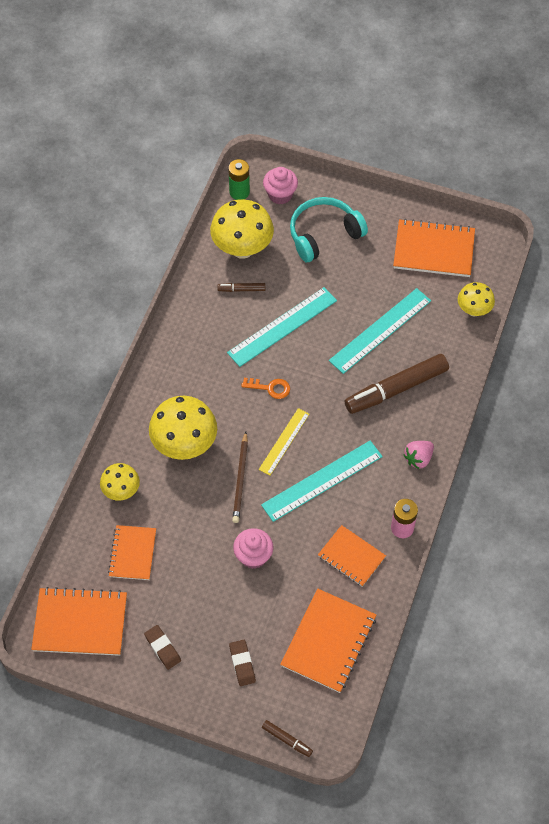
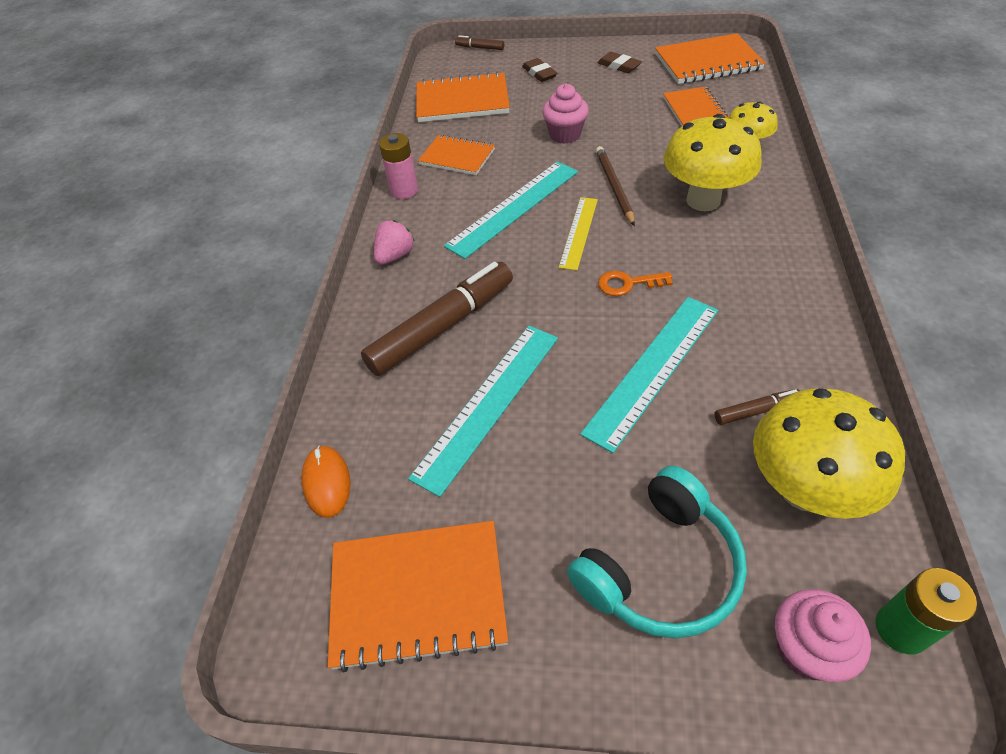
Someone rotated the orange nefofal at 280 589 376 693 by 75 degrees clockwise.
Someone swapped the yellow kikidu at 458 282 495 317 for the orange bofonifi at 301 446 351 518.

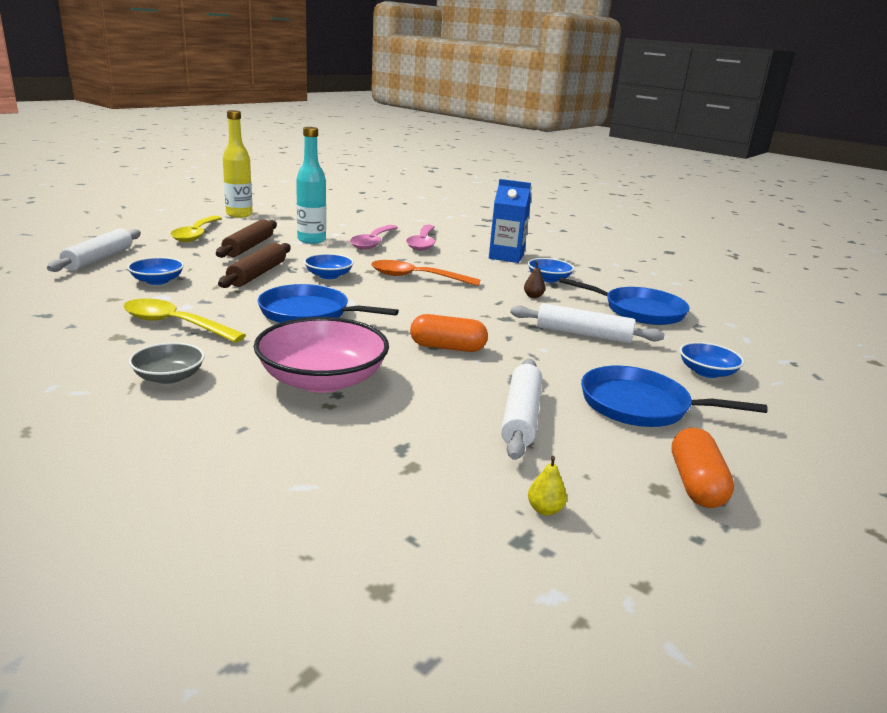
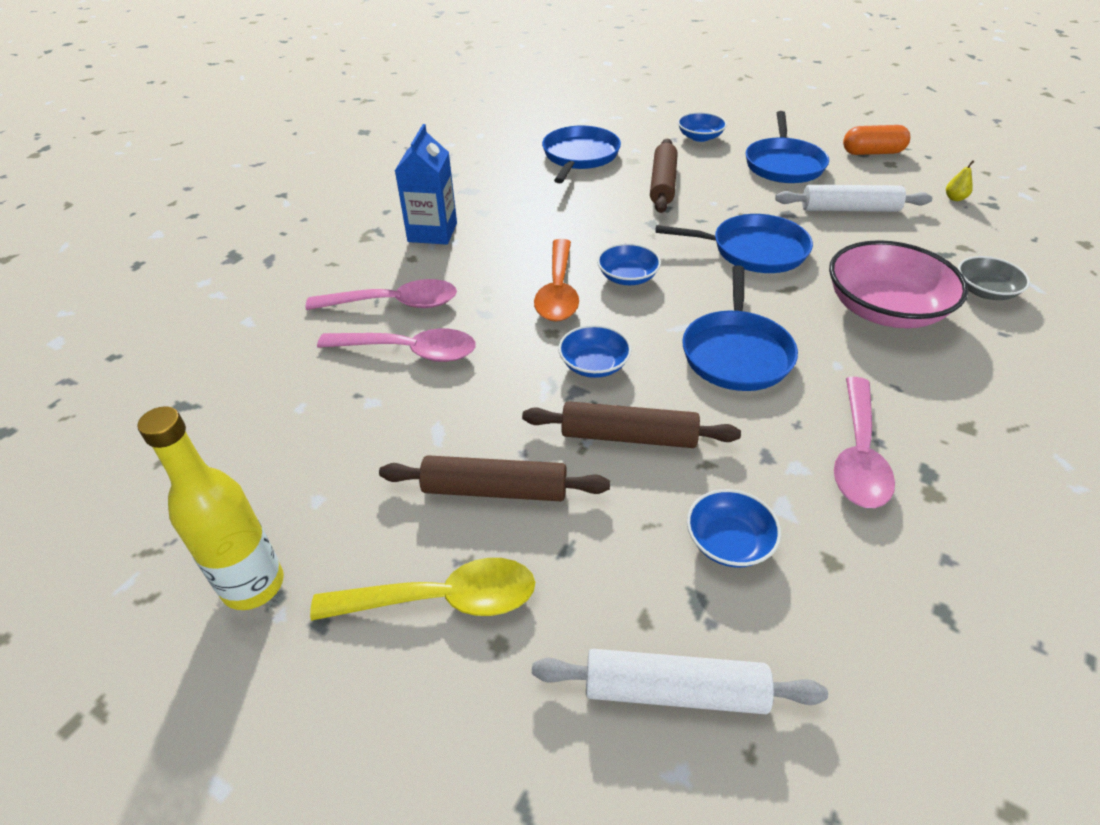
Someone repainted the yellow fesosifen at 123 298 246 343, which became the pink fesosifen at 834 377 895 508.
Someone carried the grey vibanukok from 129 342 205 384 to 958 256 1030 300.
Someone took away the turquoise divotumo at 296 127 326 244.
Someone swapped the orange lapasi at 410 314 488 352 for the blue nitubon at 655 214 813 273.
Someone repainted the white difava at 511 303 665 343, which became the brown difava at 650 138 678 213.
Someone took away the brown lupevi at 524 262 545 298.
Someone carried the blue vibanukok from 528 258 574 282 to 597 243 661 285.

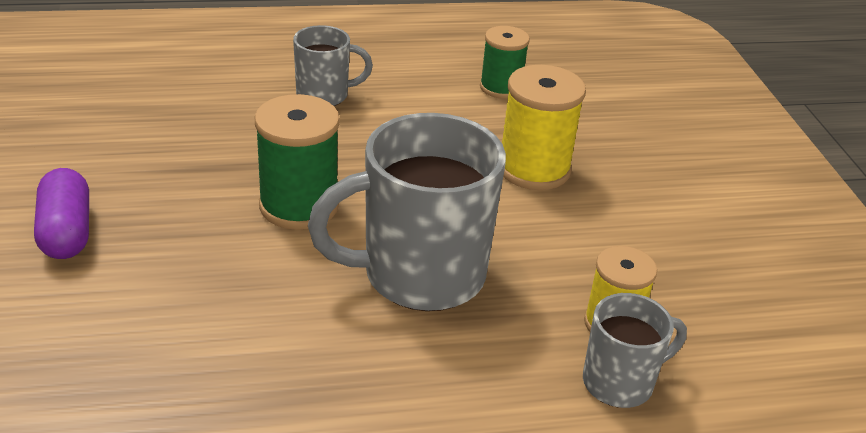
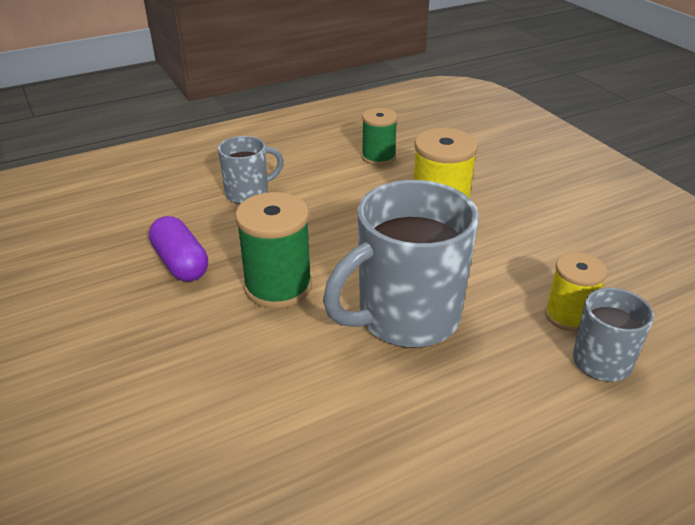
Someone carried the purple lapasi from 34 168 89 259 to 149 216 208 282.

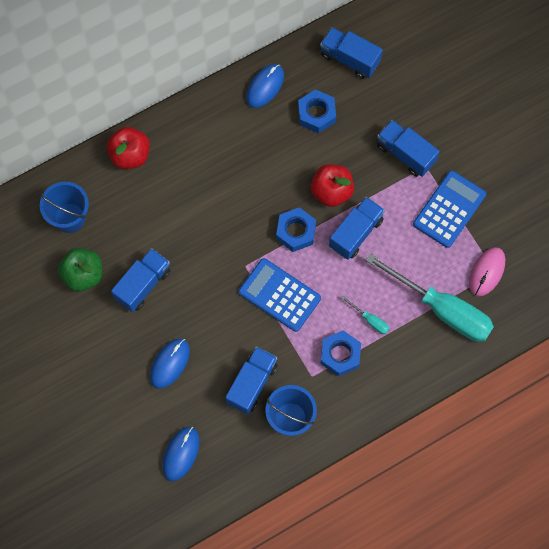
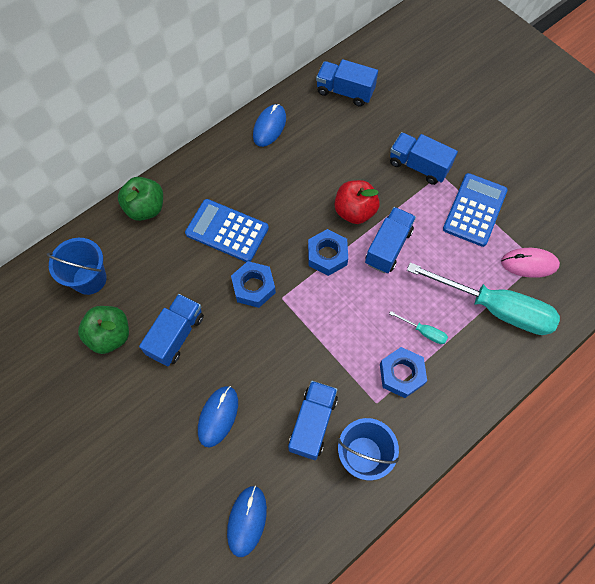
Someone repainted the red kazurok at 107 127 150 169, which became the green kazurok at 118 177 163 221.
Someone carried the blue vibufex from 239 258 321 332 to 185 199 269 262.
Someone carried the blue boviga from 298 89 336 133 to 231 261 276 308.
Someone rotated the pink bofonifi at 469 247 505 296 by 75 degrees clockwise.

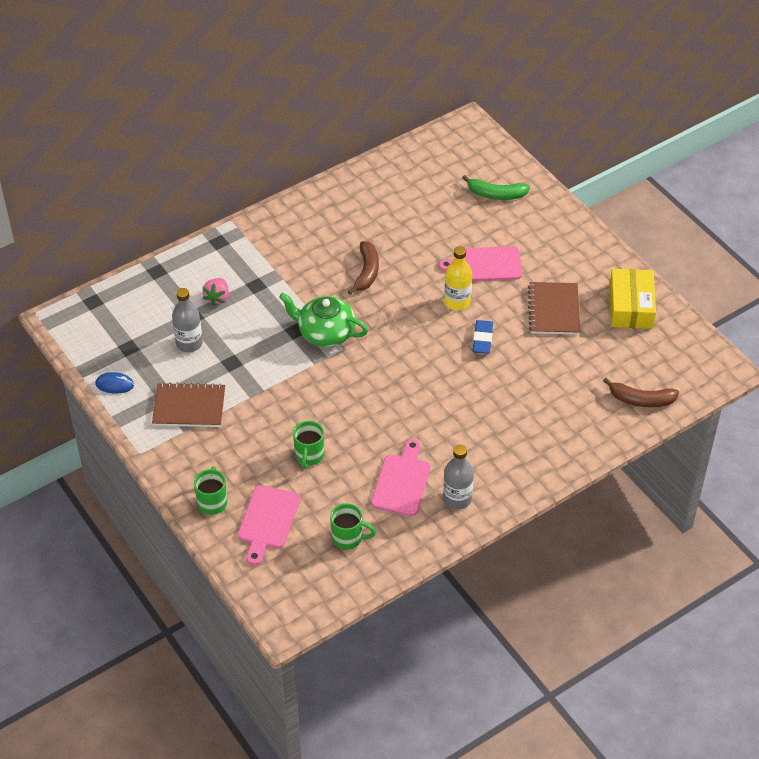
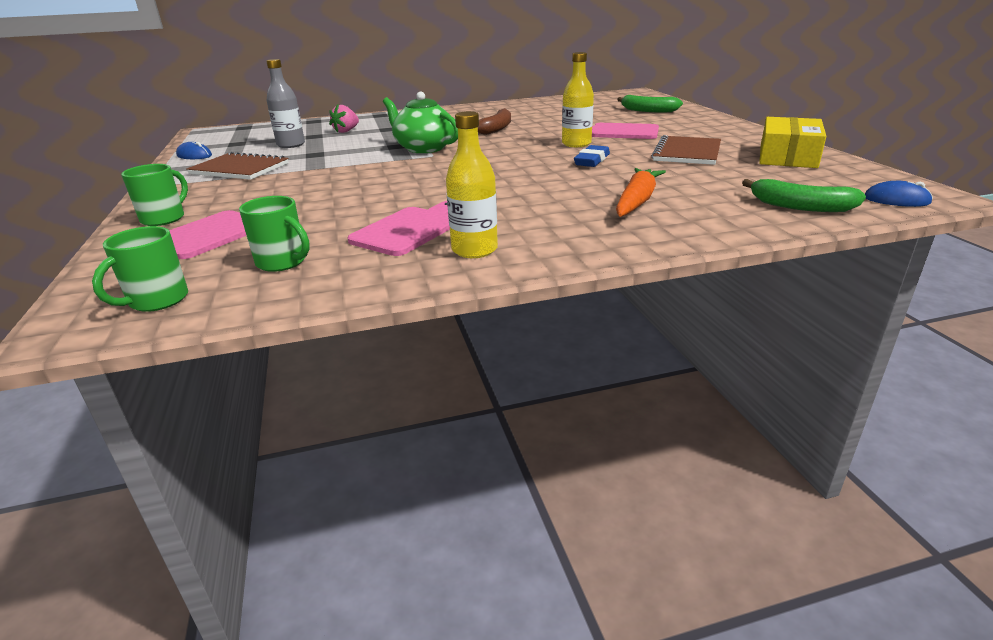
Someone carried the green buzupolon from 293 421 324 469 to 92 226 188 312.
Someone repainted the grey divotumo at 443 445 474 510, which became the yellow divotumo at 446 111 498 258.
Someone repainted the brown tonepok at 603 378 679 407, which became the green tonepok at 742 179 866 212.
Someone put down the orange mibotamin at 616 168 666 217.
Someone put down the blue bofonifi at 865 181 933 207.

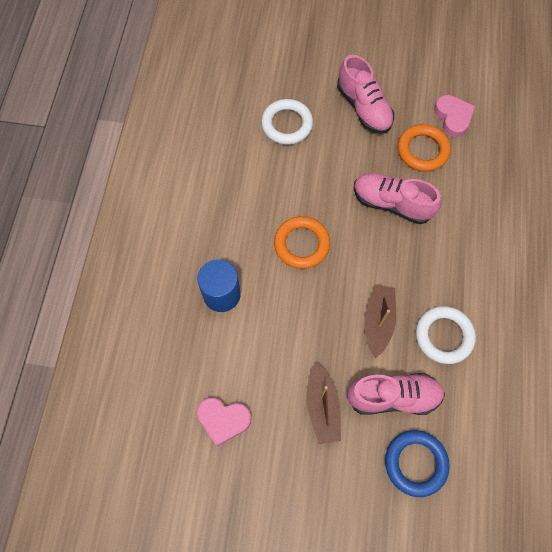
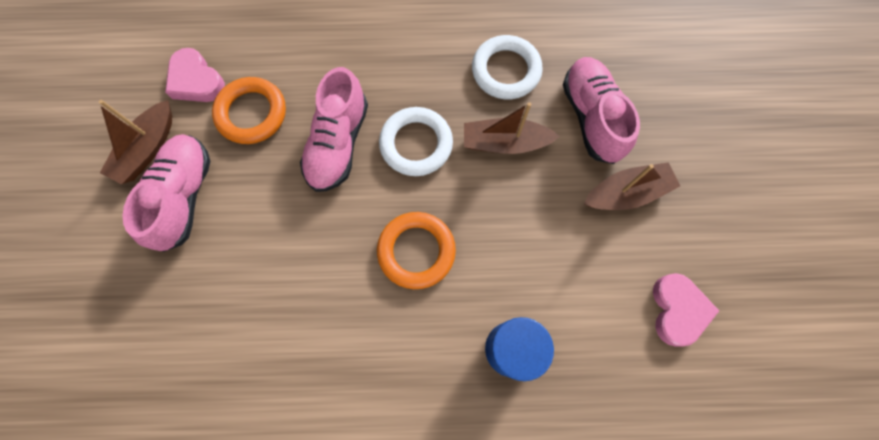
Someone carried the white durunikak from 261 99 313 145 to 379 107 453 176.
Someone rotated the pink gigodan at 337 55 394 134 by 45 degrees counterclockwise.
Someone took away the blue durunikak at 385 430 450 497.
Someone rotated the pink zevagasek at 434 95 476 137 by 105 degrees counterclockwise.
Someone put down the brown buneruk at 99 100 172 184.

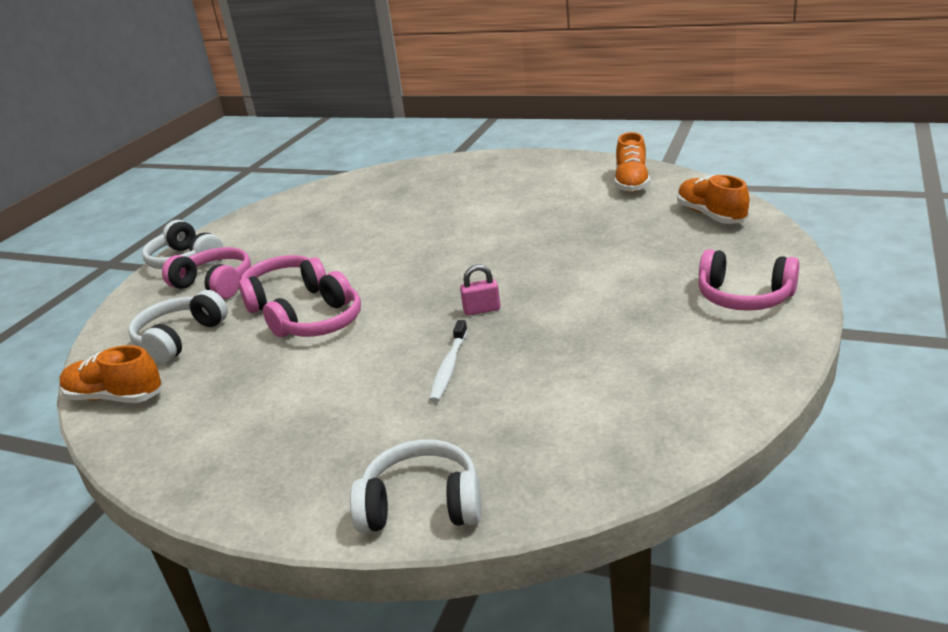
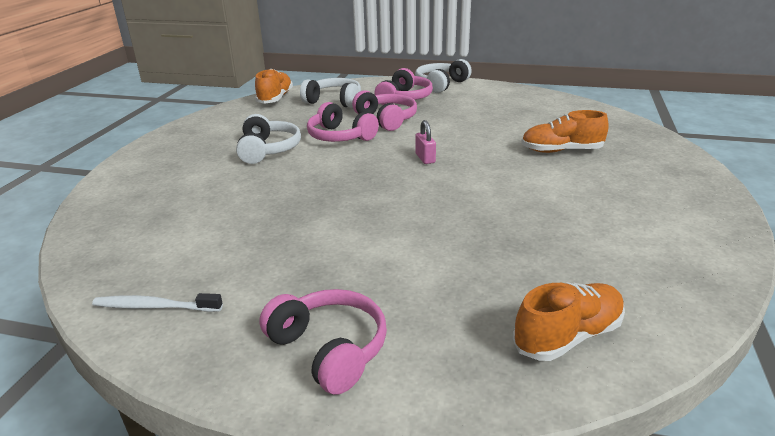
Someone carried the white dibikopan from 350 439 481 533 to 236 114 301 164.
Someone carried the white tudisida from 429 320 468 402 to 92 293 223 312.
Someone carried the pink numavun from 460 265 500 316 to 415 120 436 164.
Someone carried the orange gigodan from 615 132 650 192 to 521 110 609 153.
Someone rotated the pink dibikopan at 698 249 799 311 by 120 degrees clockwise.

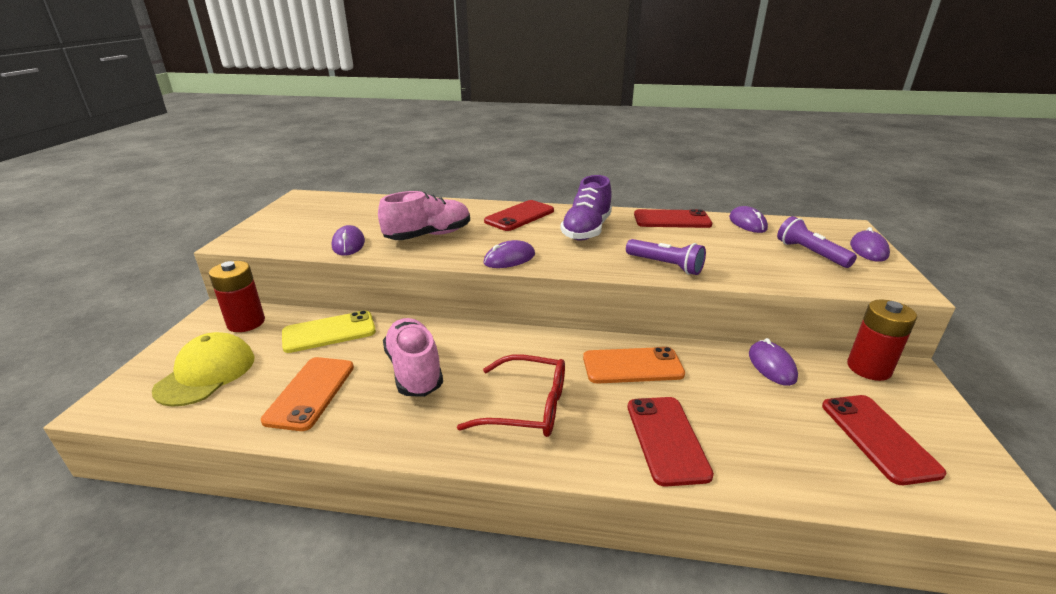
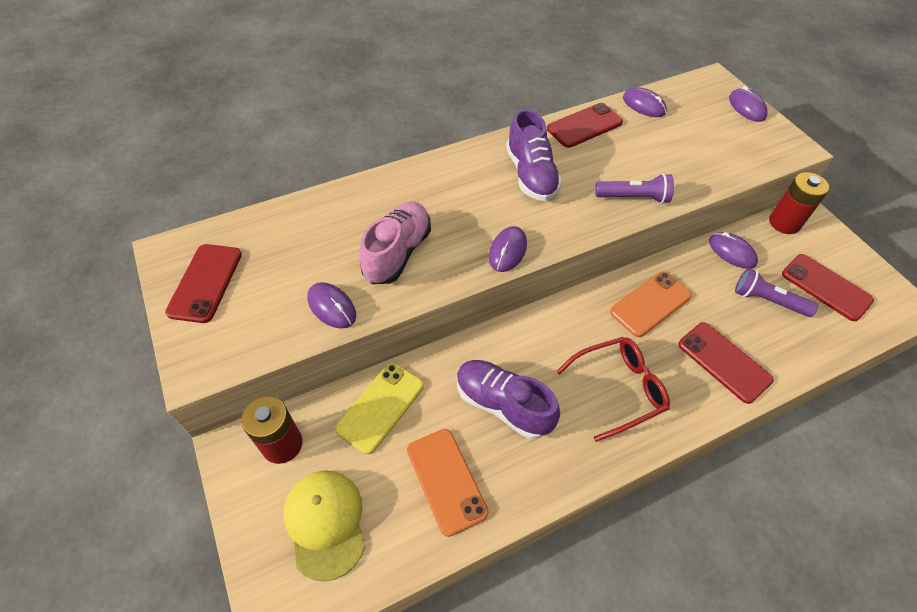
Someone repainted the pink gigodan at 383 318 443 397, which became the purple gigodan at 457 360 560 439.
Someone carried the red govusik from 484 200 554 231 to 165 244 242 323.
Someone carried the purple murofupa from 777 216 857 268 to 735 268 818 317.

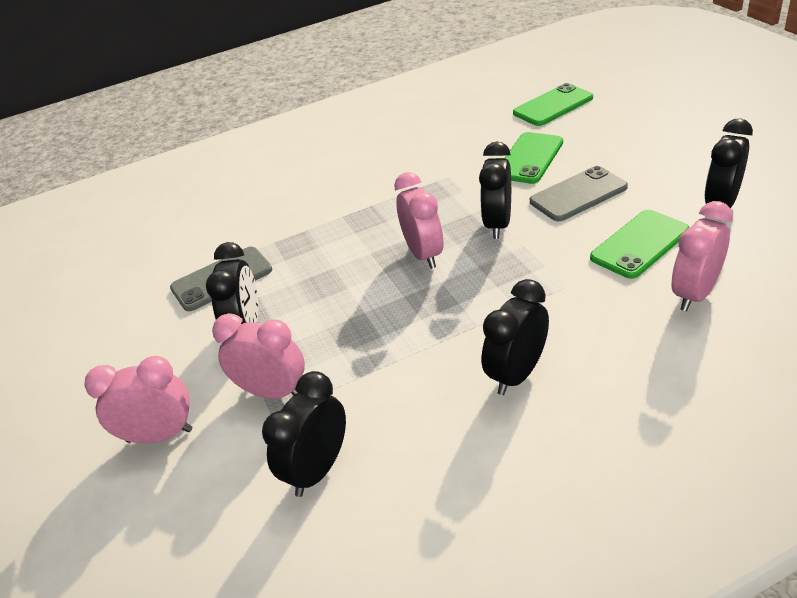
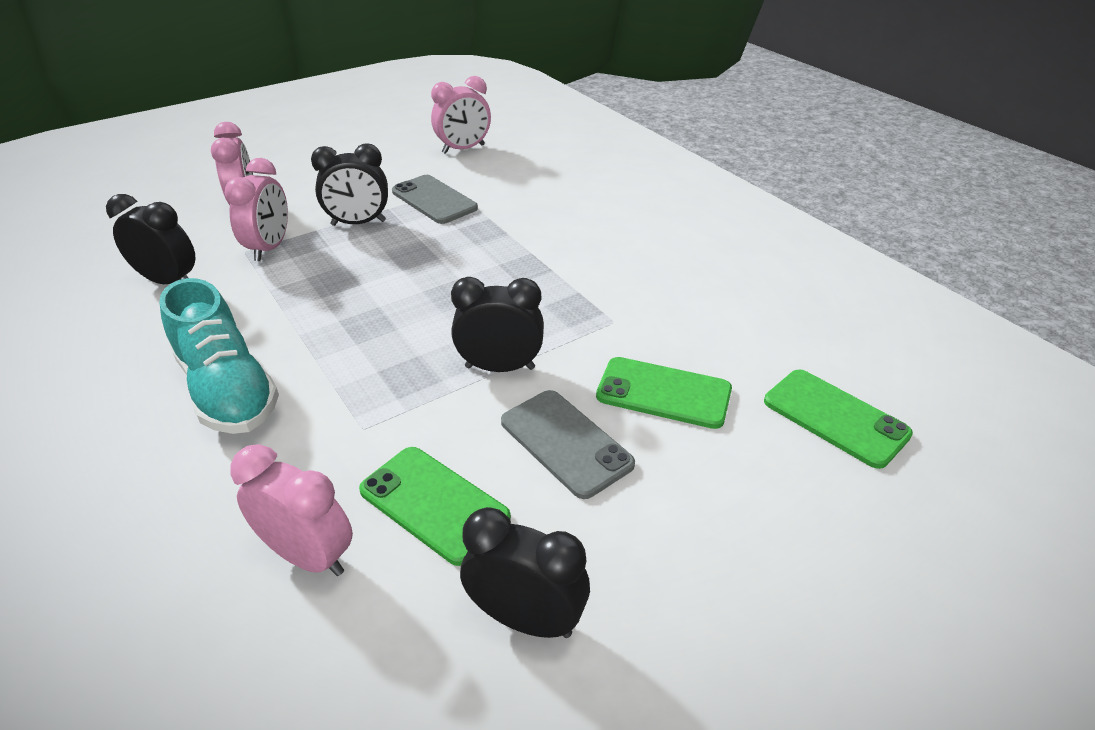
Someone carried the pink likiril from 394 172 444 269 to 431 76 491 154.
Someone swapped the black likiril at 482 279 549 395 for the turquoise gigodan at 159 278 279 434.

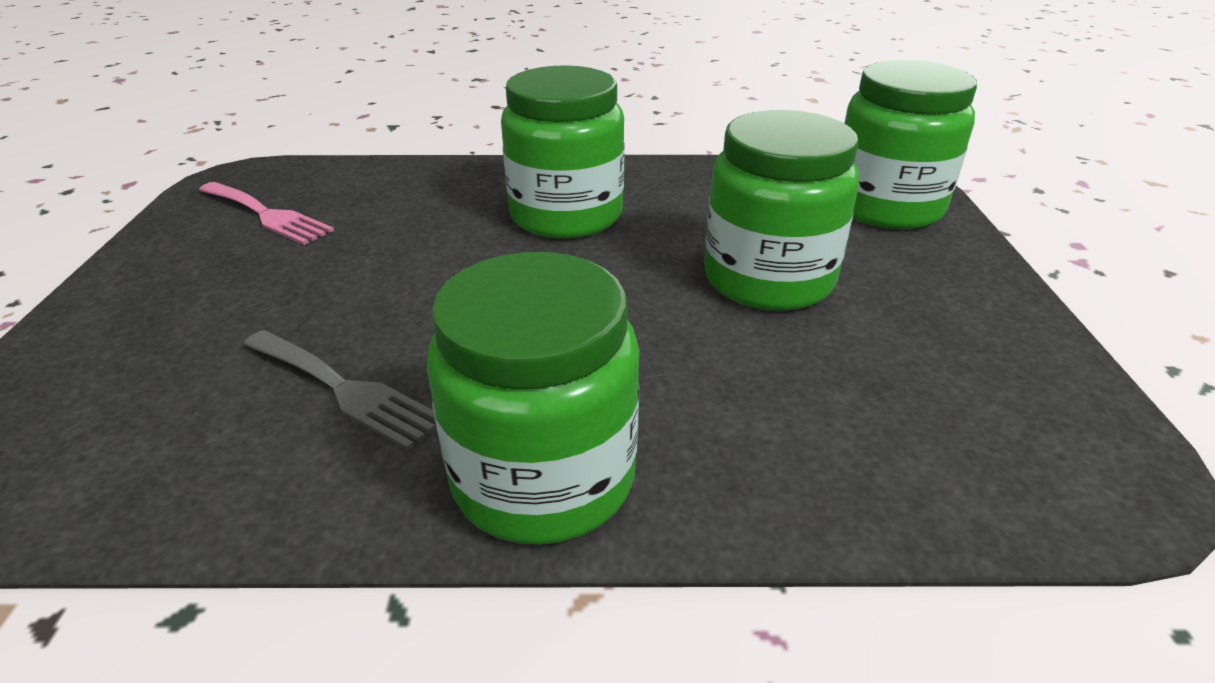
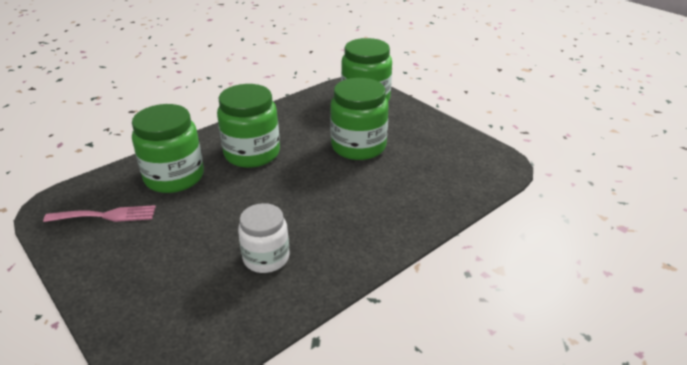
Someone swapped the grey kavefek at 243 330 436 451 for the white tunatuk at 238 203 290 273.
Someone carried the green tunatuk from 427 252 640 545 to 132 104 204 193.

